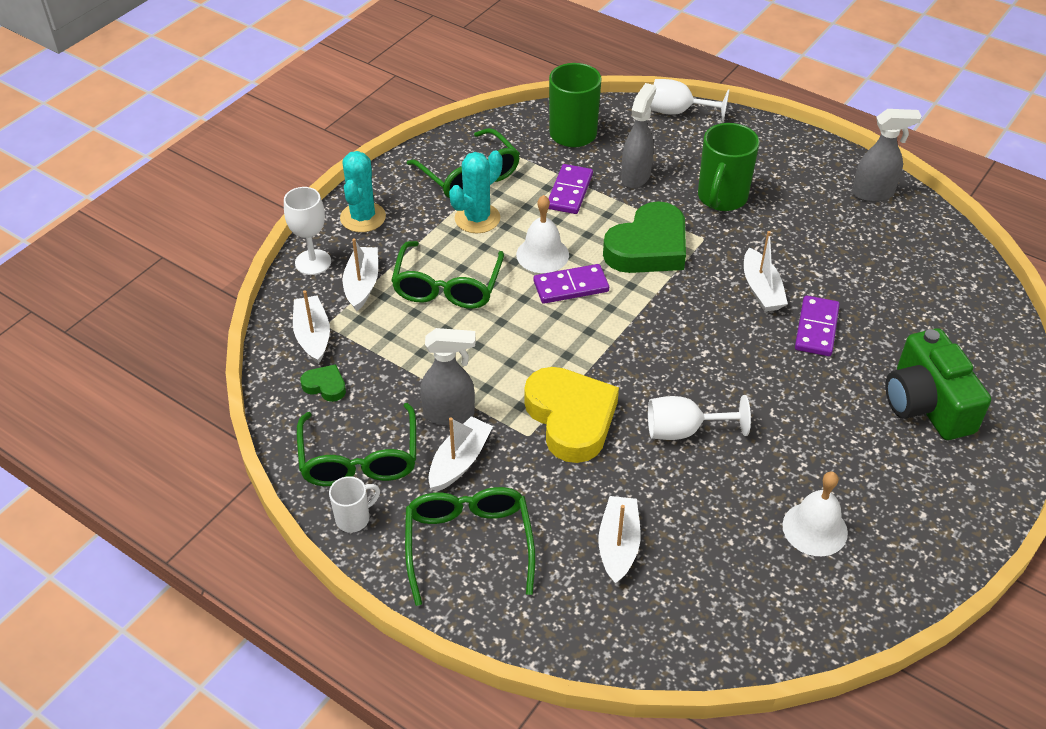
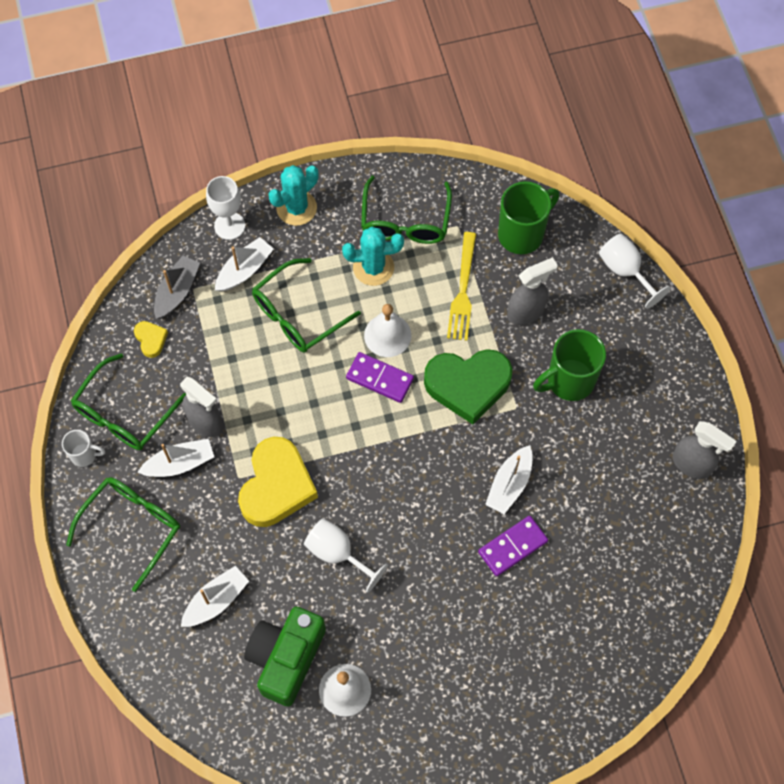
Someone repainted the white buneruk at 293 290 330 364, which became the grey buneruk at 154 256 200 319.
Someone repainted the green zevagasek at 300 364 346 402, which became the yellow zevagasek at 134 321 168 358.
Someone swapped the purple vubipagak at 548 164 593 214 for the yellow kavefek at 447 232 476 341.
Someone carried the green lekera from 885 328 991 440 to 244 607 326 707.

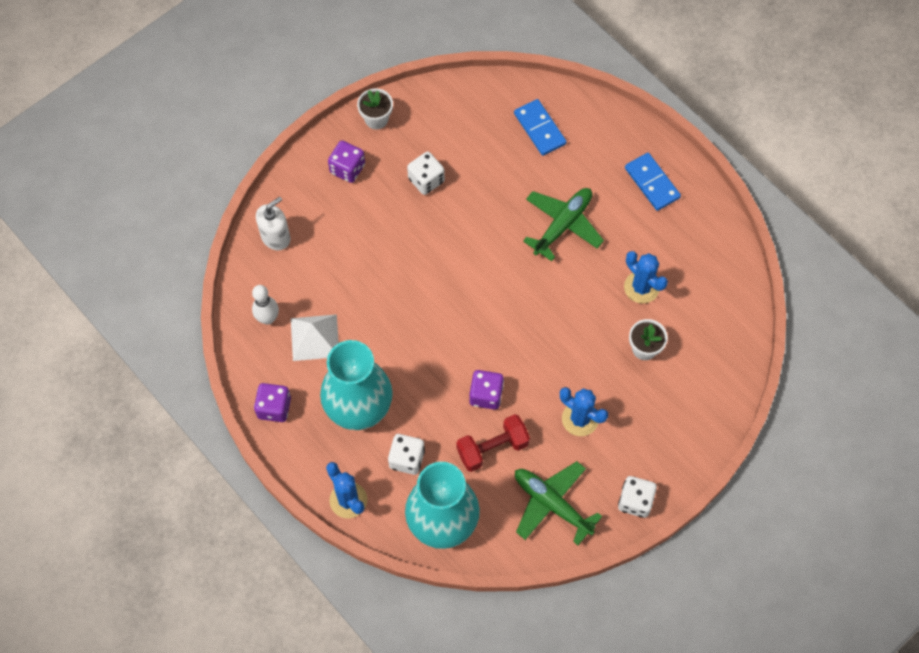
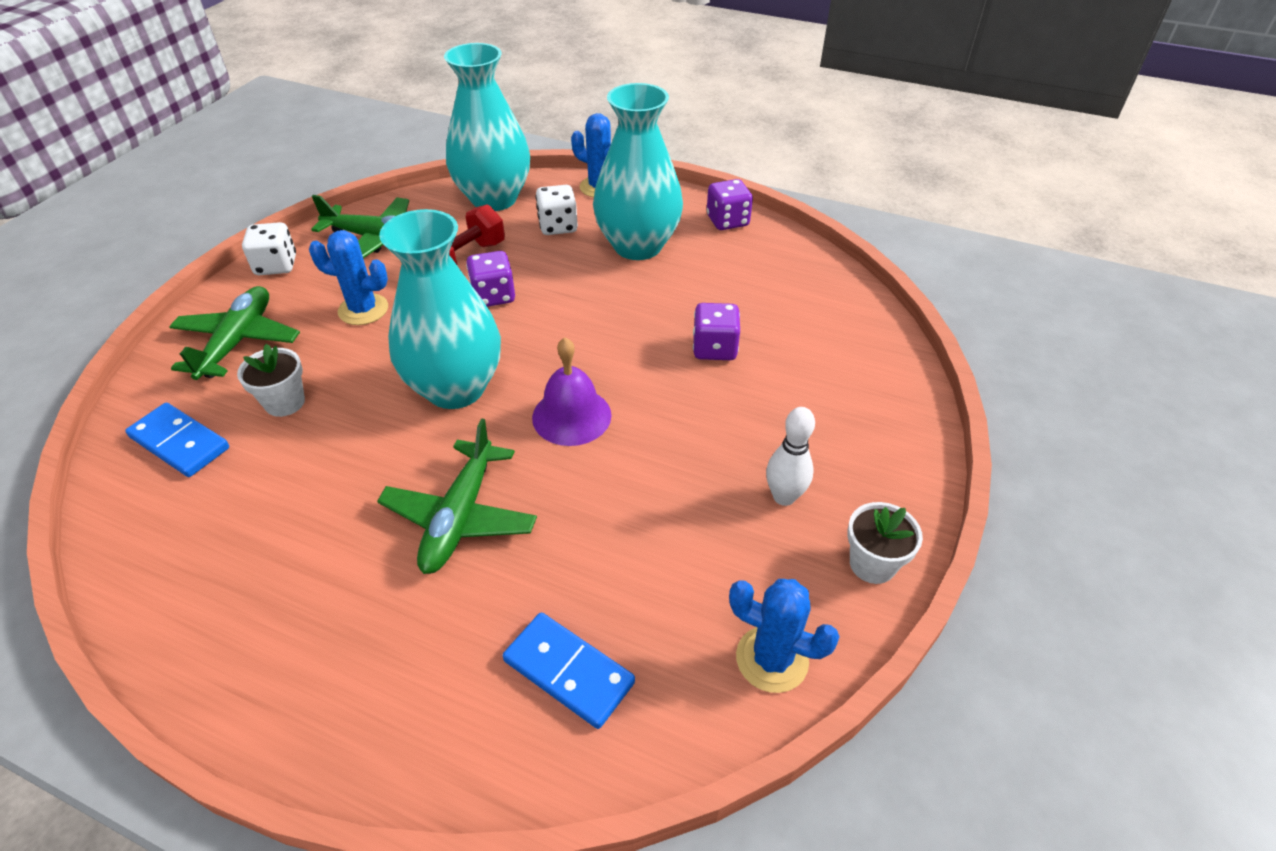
Someone carried the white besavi from 252 285 279 325 to 766 407 815 506.
Someone took away the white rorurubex at 256 197 290 250.
Someone took away the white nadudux at 291 314 339 361.
Someone carried the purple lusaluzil from 328 141 365 183 to 693 303 740 360.
Someone took away the white lusaluzil at 407 152 445 195.
Someone carried the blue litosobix from 624 251 668 304 to 729 579 840 693.
Someone carried the blue vubipagak from 625 153 681 211 to 125 403 229 477.
Someone put down the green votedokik at 169 286 300 380.
Someone put down the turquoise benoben at 379 209 501 409.
Someone put down the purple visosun at 532 337 611 446.

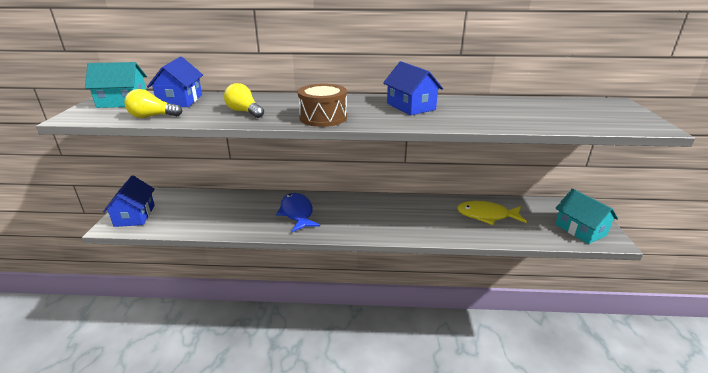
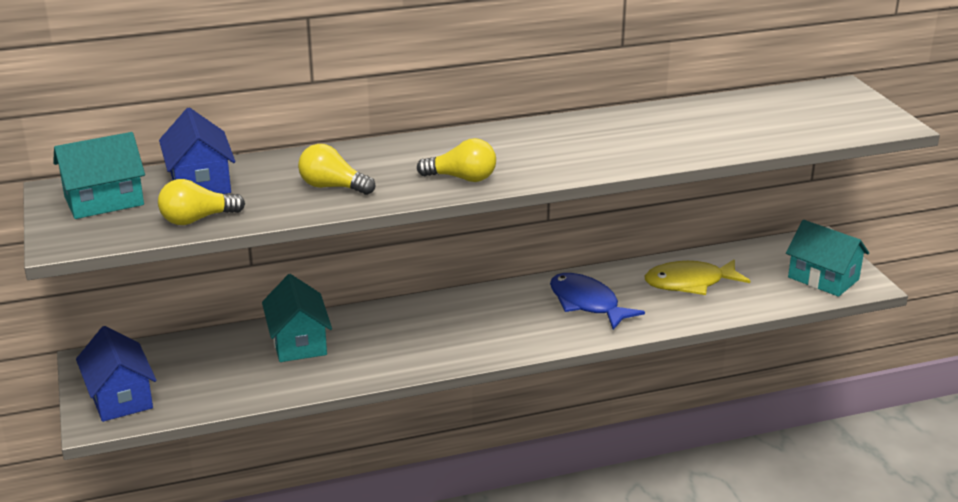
Someone carried the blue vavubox from 276 193 320 232 to 550 273 645 330.
Someone swapped the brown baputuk at 298 84 347 127 for the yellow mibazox at 417 138 496 182.
Someone took away the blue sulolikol at 383 61 443 115.
Someone put down the turquoise sulolikol at 262 274 332 362.

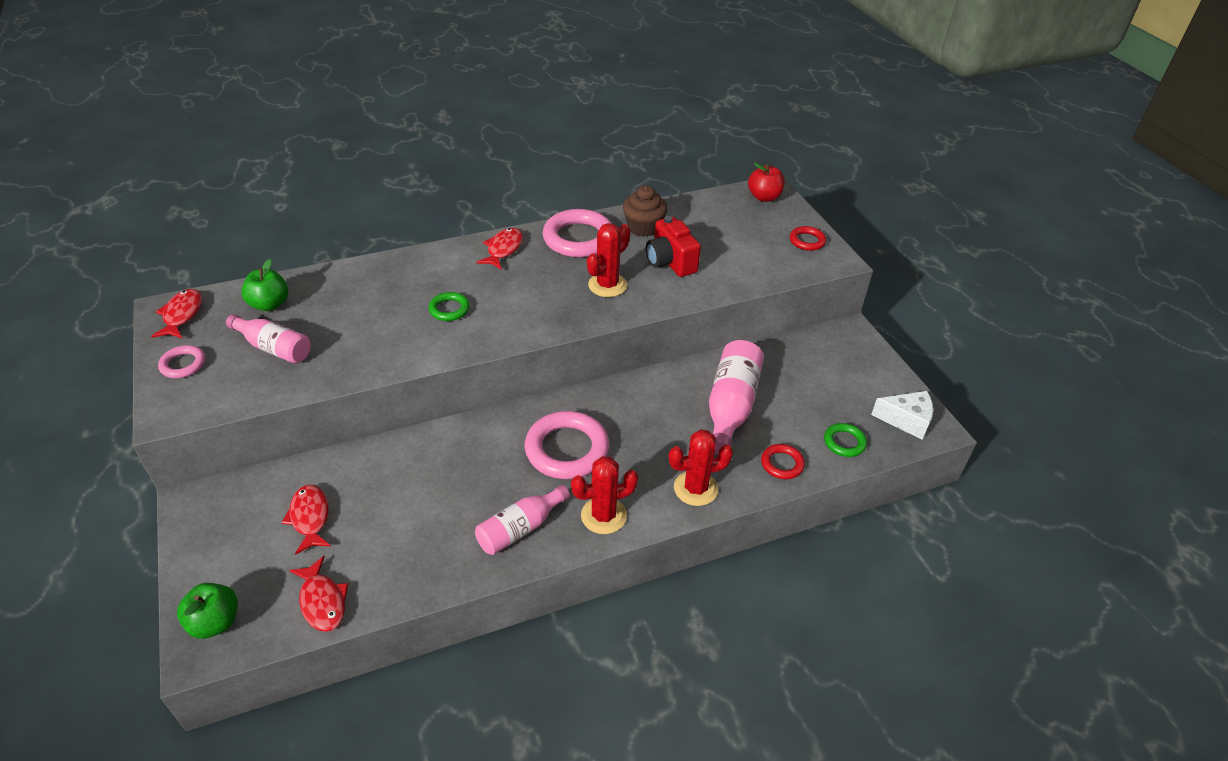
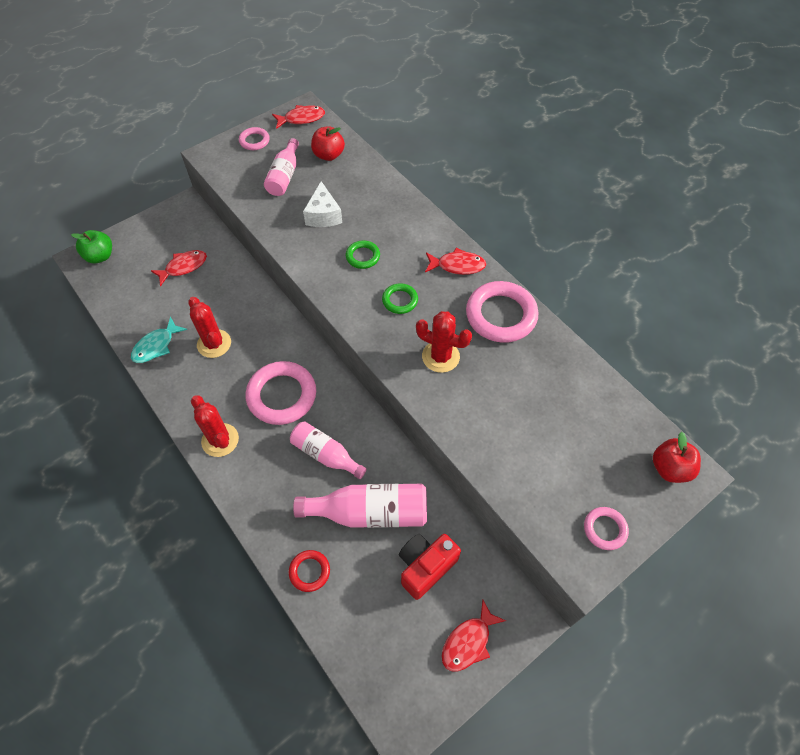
Someone repainted the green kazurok at 241 259 288 311, which became the red kazurok at 311 126 345 161.
Someone carried the red vavubox from 289 556 349 632 to 442 599 506 672.
Someone carried the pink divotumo from 475 485 570 555 to 290 421 367 479.
Someone took away the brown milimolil at 623 185 667 237.
Someone carried the red lekera from 646 216 701 277 to 399 534 461 600.
Someone carried the red litosobix from 669 429 733 506 to 188 297 231 358.
Someone repainted the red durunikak at 790 226 826 251, which became the pink durunikak at 584 507 629 550.
Someone carried the green durunikak from 824 423 867 457 to 382 283 418 314.
Someone carried the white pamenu from 871 391 933 440 to 303 181 342 227.
Someone put down the turquoise vavubox at 131 317 187 363.

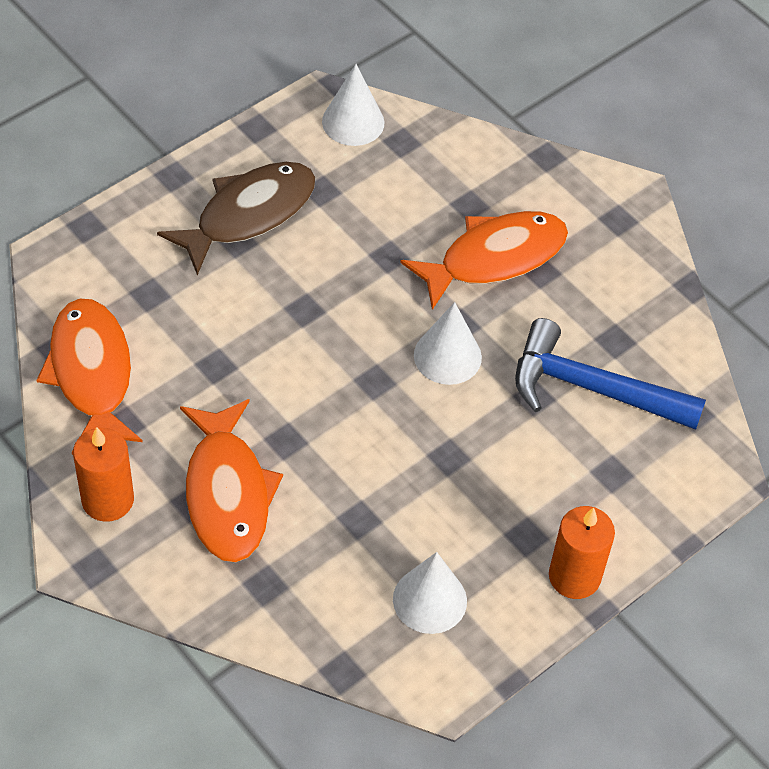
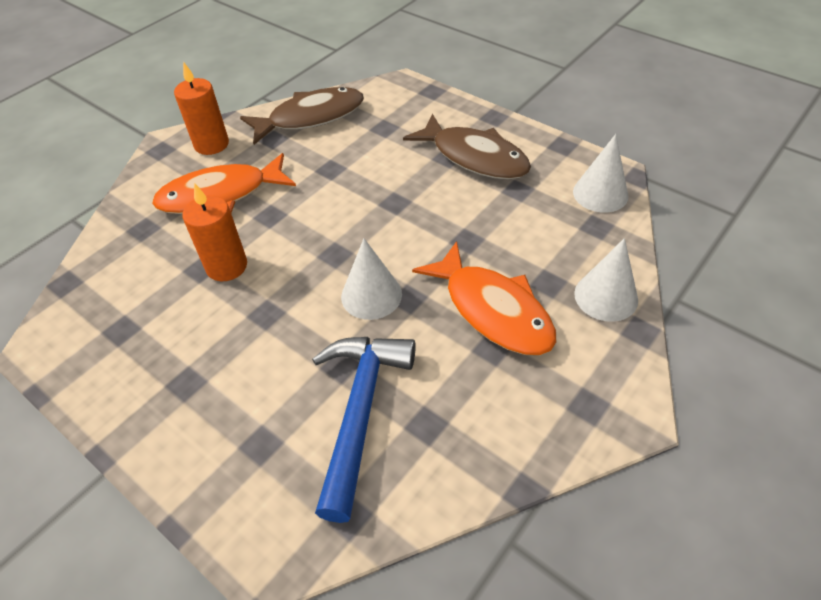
Someone repainted the orange vavubox at 37 299 143 455, which became the brown vavubox at 240 87 364 145.
Someone carried the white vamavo from 393 552 467 634 to 574 238 638 322.
Someone carried the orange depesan from 549 506 615 599 to 182 183 247 281.

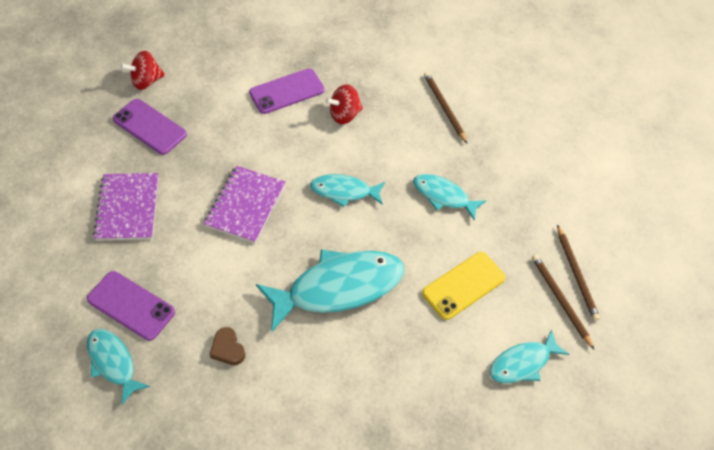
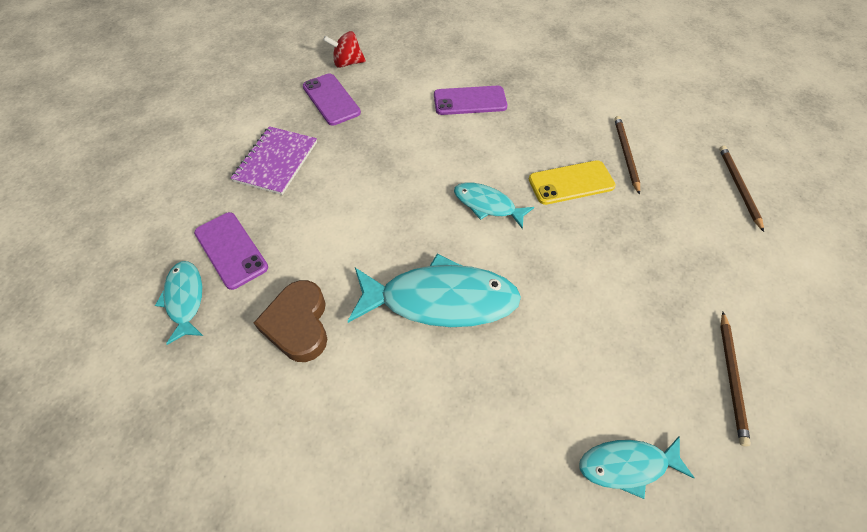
Someone took away the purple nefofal at 204 166 286 243.
Someone scaled the brown zevagasek at 209 327 245 365 by 1.85.
Someone took away the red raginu at 325 85 363 124.
Someone took away the turquoise vavubox at 413 174 486 221.
Someone carried the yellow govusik from 422 252 506 320 to 529 160 616 205.
Someone carried the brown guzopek from 532 255 594 349 to 719 146 764 232.

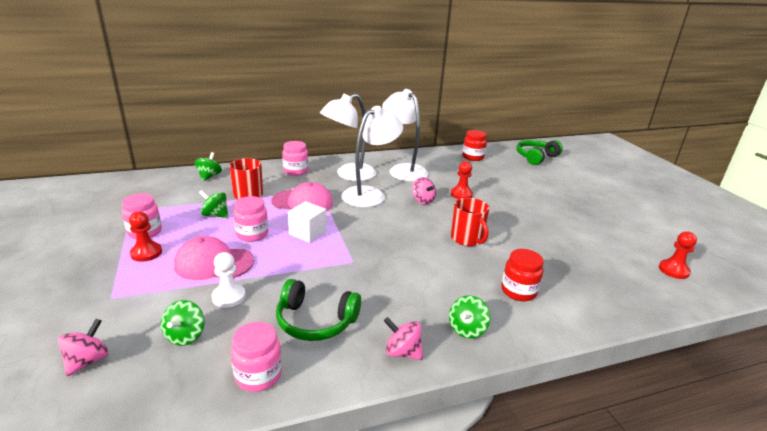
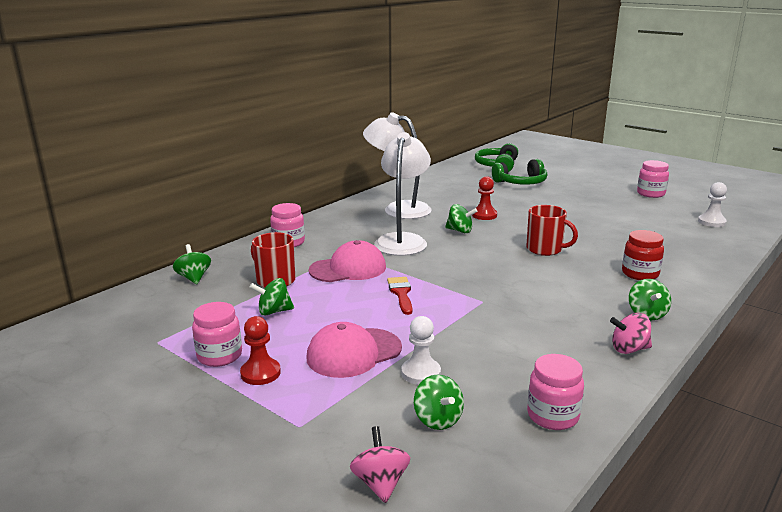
Someone carried the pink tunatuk from 234 196 268 242 to 637 160 669 198.
Someone carried the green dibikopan from 276 279 361 341 to 492 159 547 185.
Someone swapped the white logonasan at 288 201 326 243 for the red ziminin at 387 277 412 315.
Someone took away the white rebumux at 320 94 376 181.
Someone repainted the pink raginu at 412 177 436 205, which became the green raginu at 445 204 478 233.
Someone took away the red tunatuk at 462 130 487 161.
Someone repainted the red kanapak at 659 231 697 279, which became the white kanapak at 698 182 727 227.

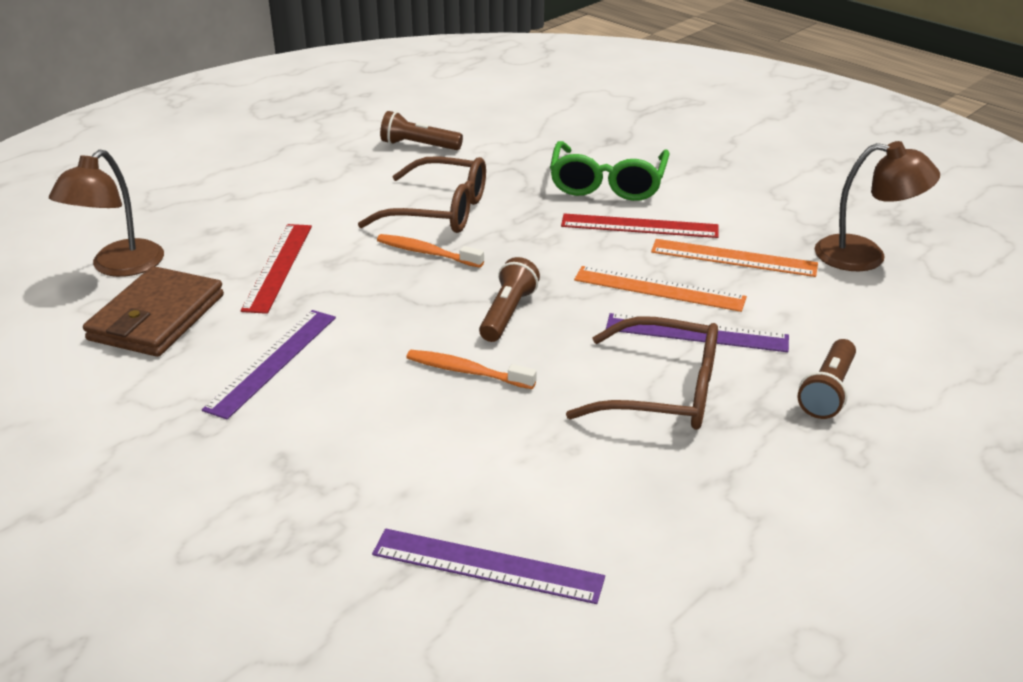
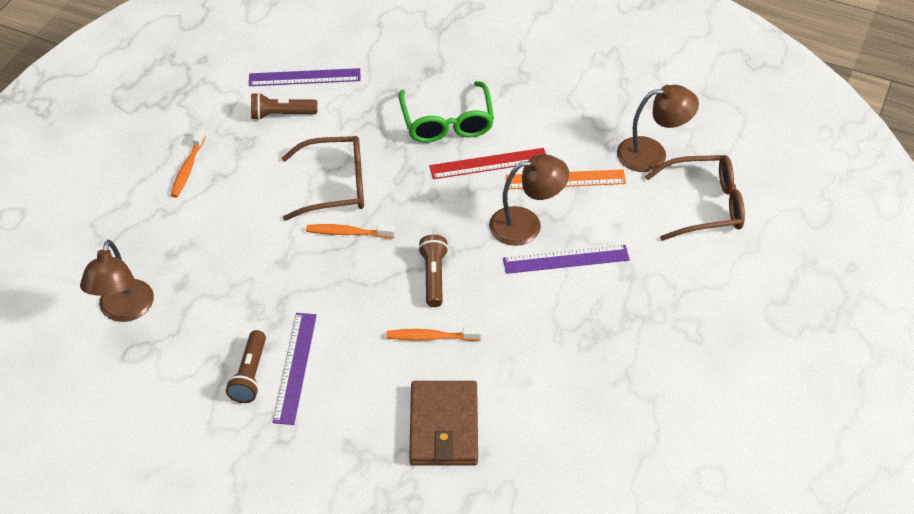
Someone carried the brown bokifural from 83 266 224 357 to 409 381 478 466.
Someone took away the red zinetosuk at 240 224 312 314.
Someone carried the purple zinetosuk from 372 529 605 604 to 249 68 361 86.
Someone carried the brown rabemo from 566 316 718 430 to 645 155 745 241.
Someone swapped the orange zinetosuk at 574 266 747 312 for the brown rebumux at 489 154 569 246.
Someone carried the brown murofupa from 797 339 856 419 to 226 330 266 403.
Someone put down the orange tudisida at 171 129 206 198.

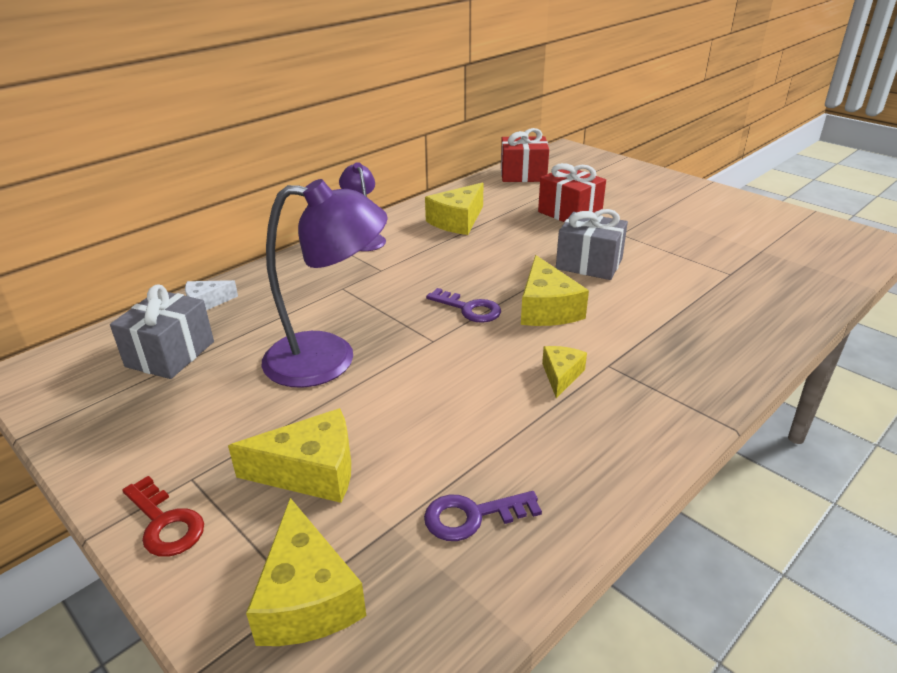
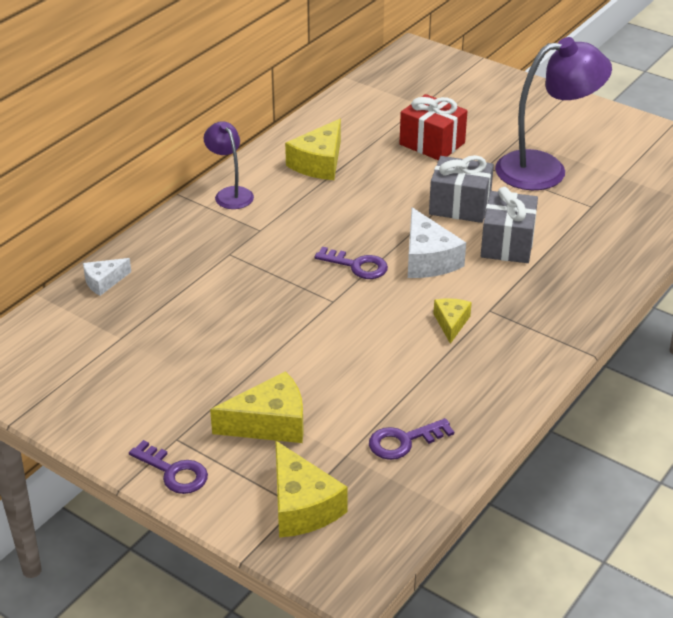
Someone carried the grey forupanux from 110 284 214 379 to 481 187 538 263.
Someone repainted the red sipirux at 122 476 204 557, which became the purple sipirux at 129 440 208 494.
Someone carried the purple rebumux from 262 179 388 388 to 495 37 612 190.
Someone took away the red forupanux at 501 128 549 182.
Someone repainted the yellow pamenu at 521 255 589 326, which became the white pamenu at 408 207 466 278.

